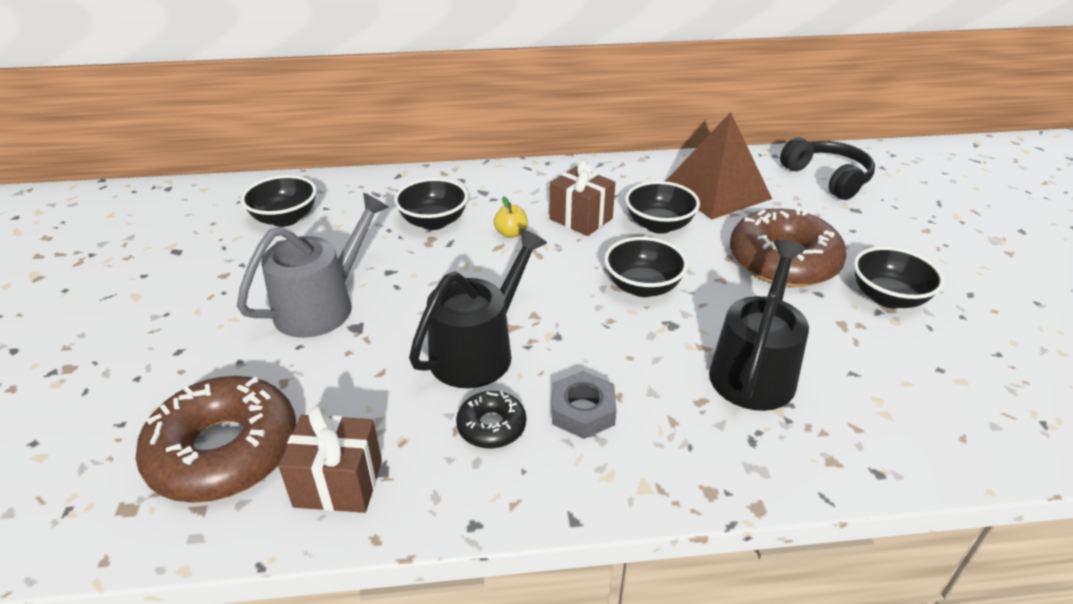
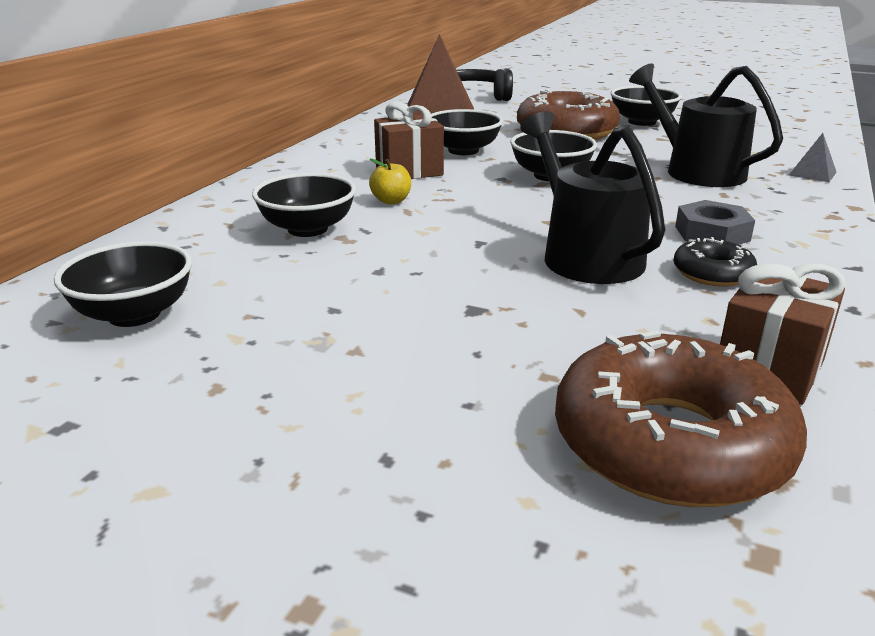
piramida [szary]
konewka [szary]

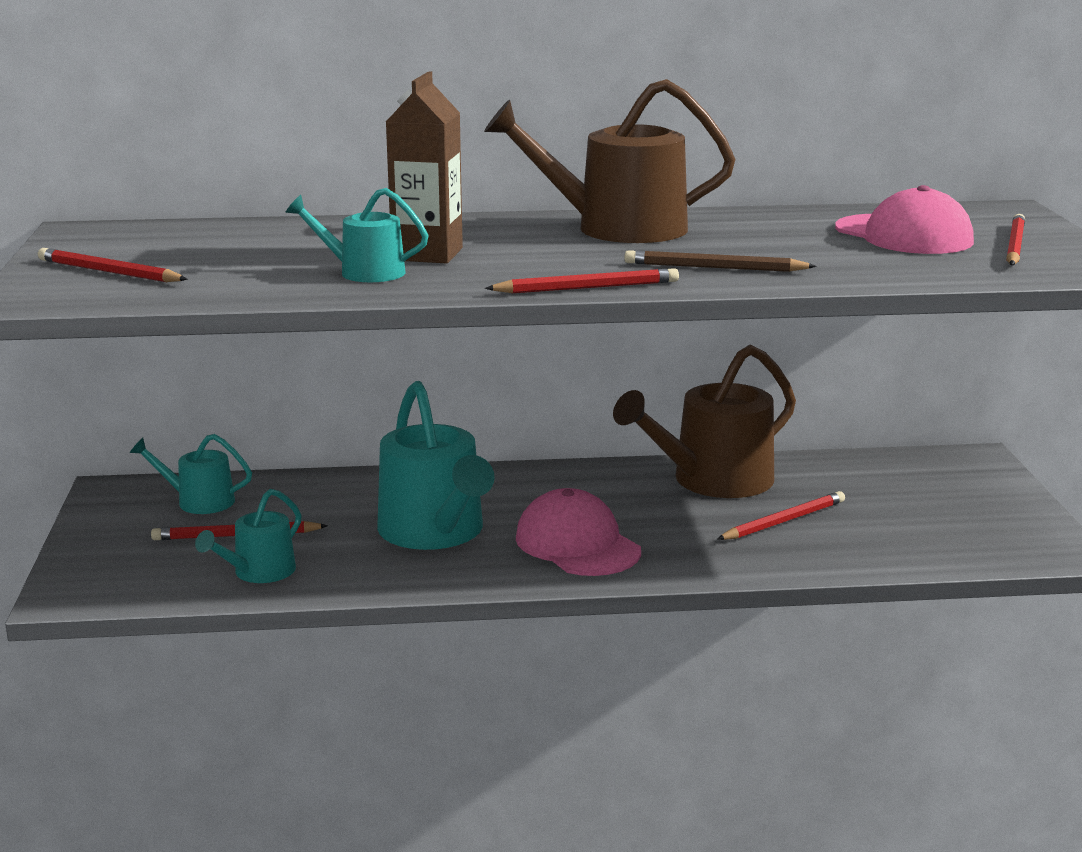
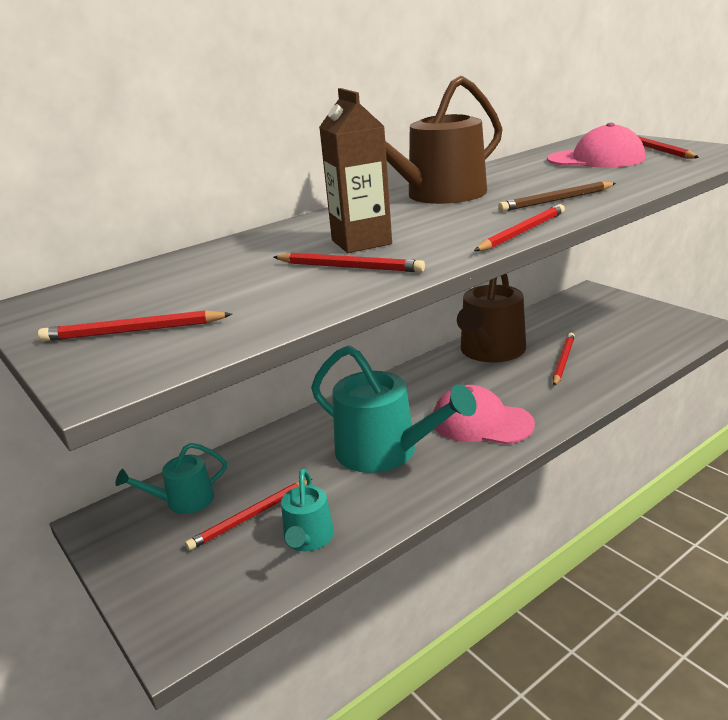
ołówek [czerwony] (3rd from left)

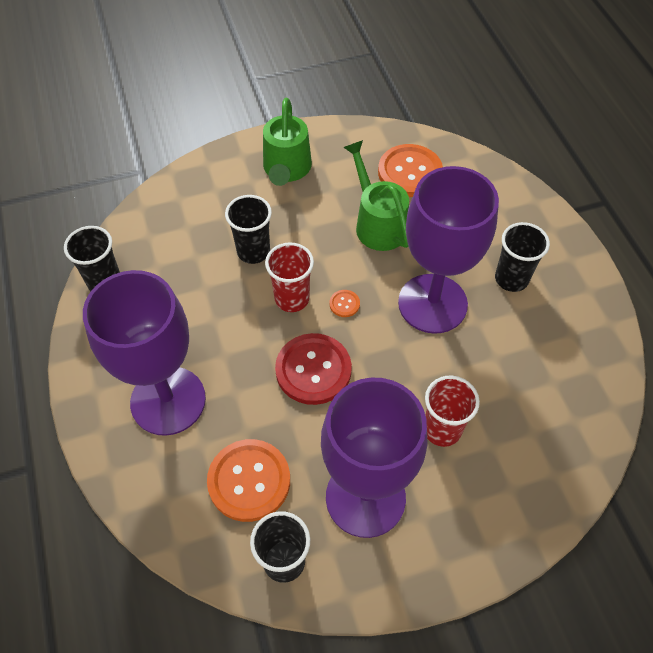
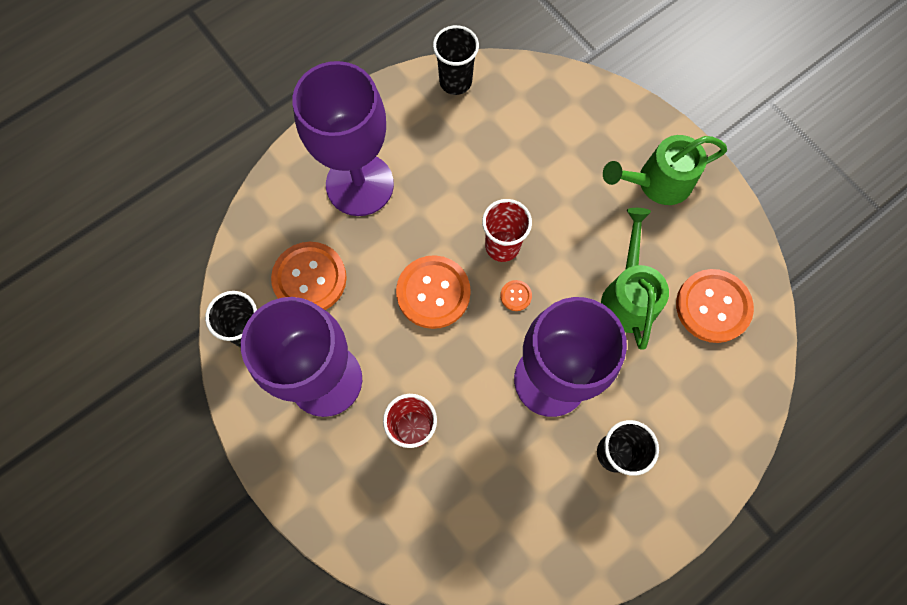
guzik [pomarańczowy] (2nd from left)
konewka [zielony] (1st from left)
szklanka [czarny] (2nd from left in the first image)

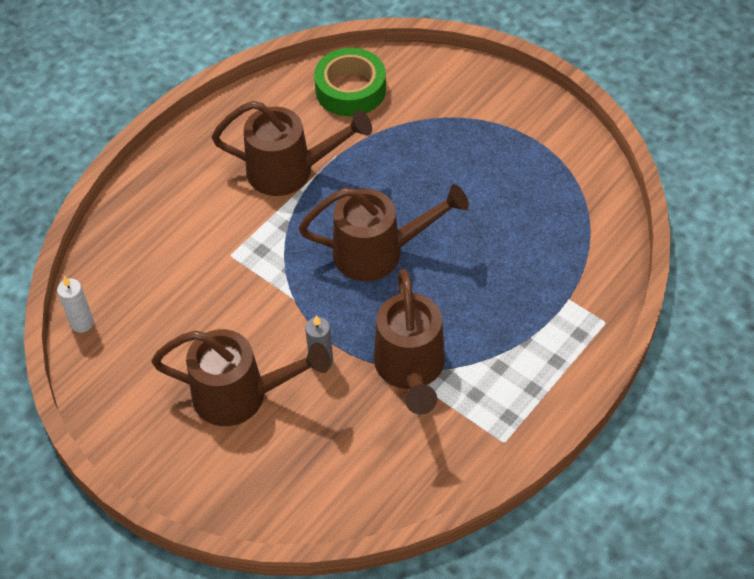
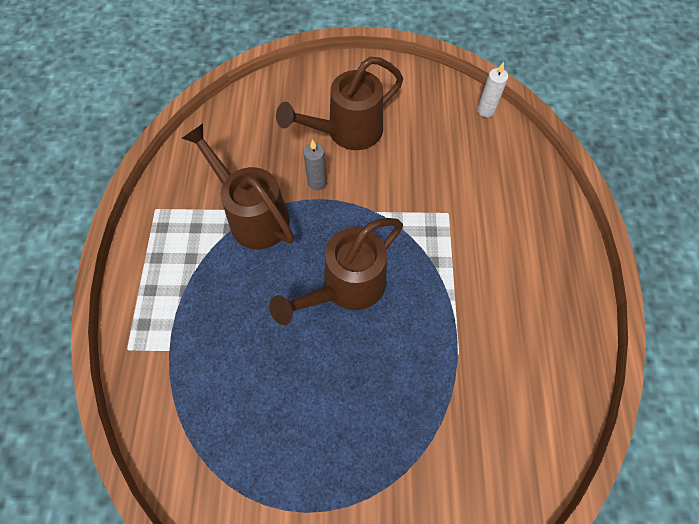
konewka [brązowy] (2nd from left in the first image)
taśma klejąca [zielony]

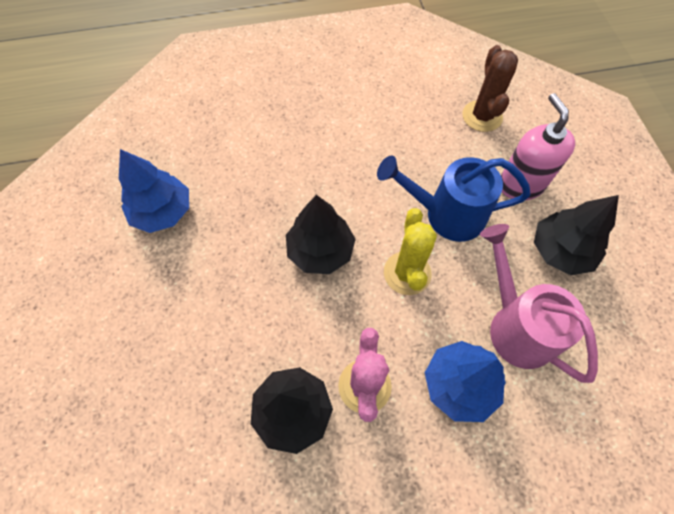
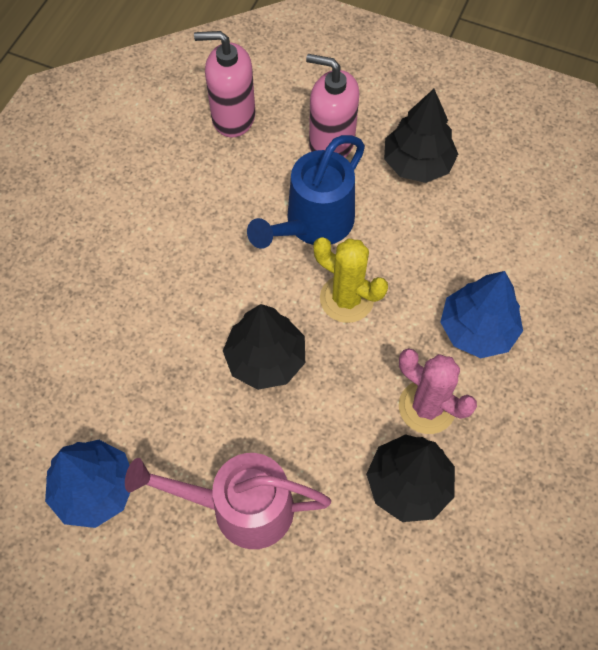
konewka [różowy]
dozownik mydła [różowy] (1st from left)

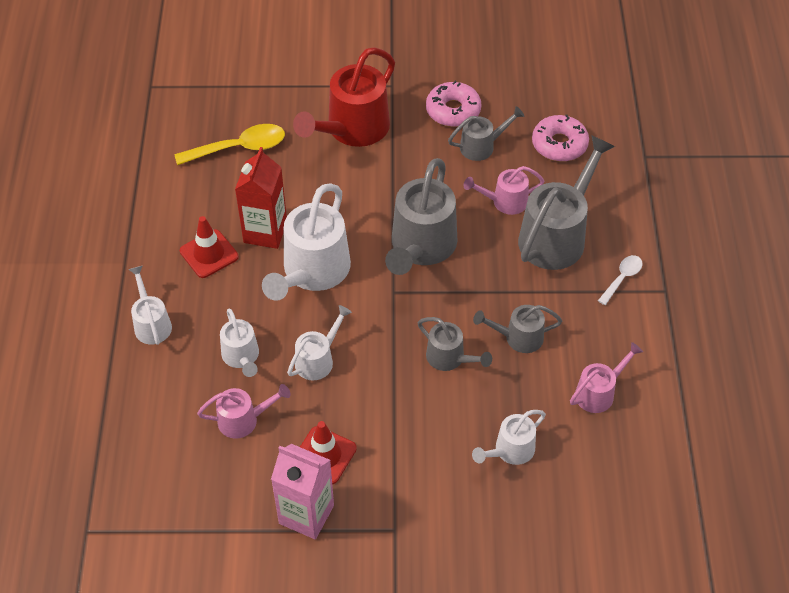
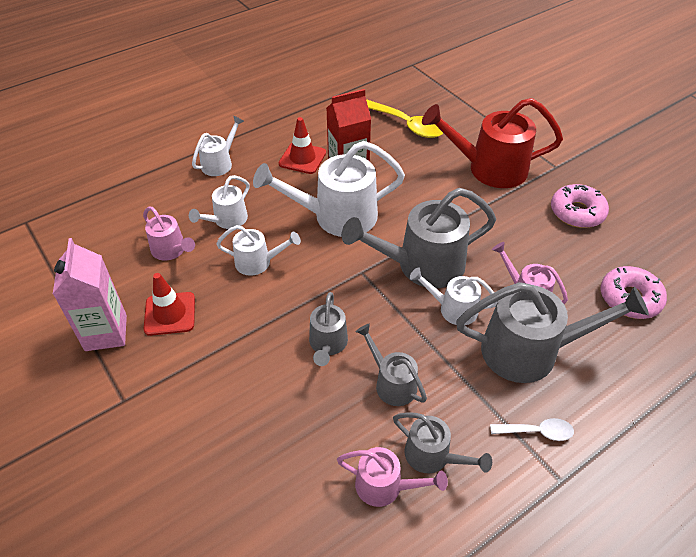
konewka [szary] (4th from left)
konewka [biały] (5th from left)

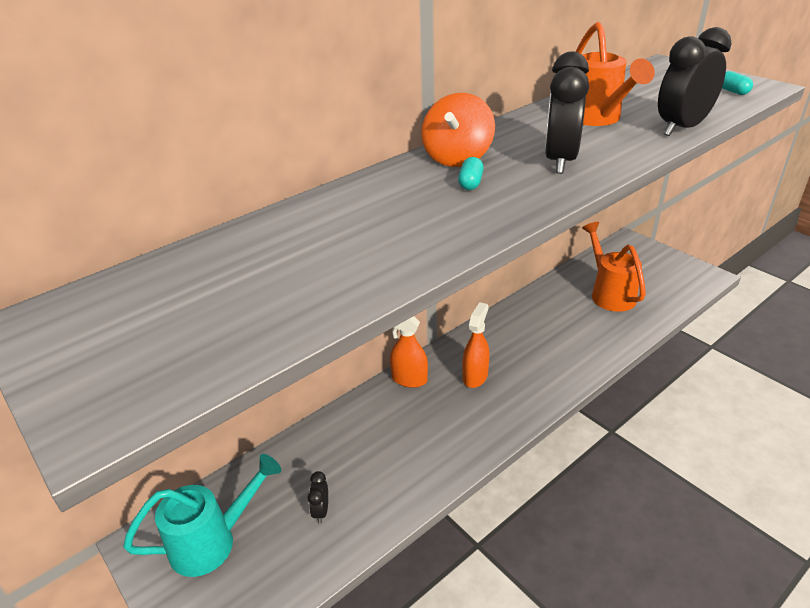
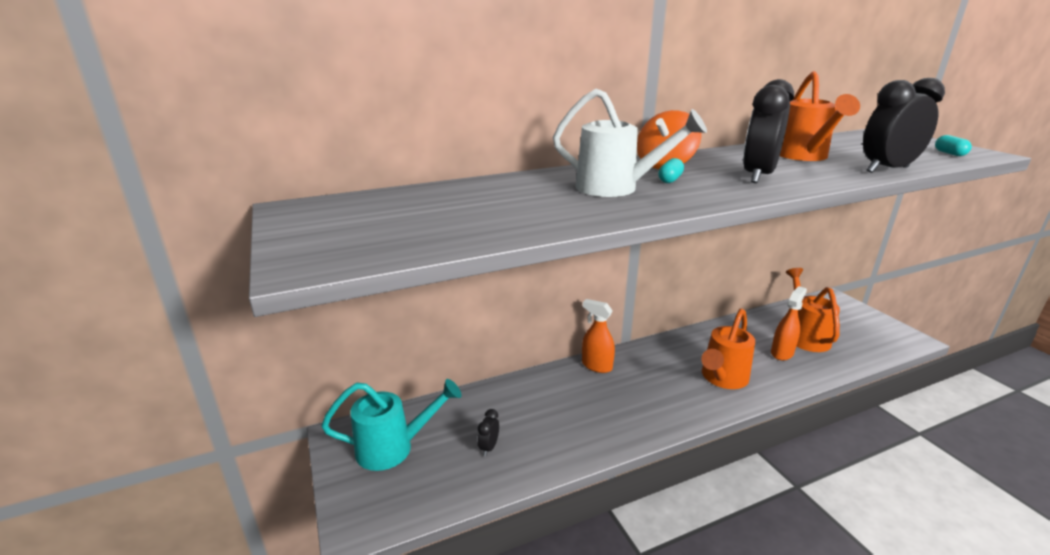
konewka [biały]
konewka [pomarańczowy] (1st from left)
spryskiwacz [pomarańczowy] (2nd from left)

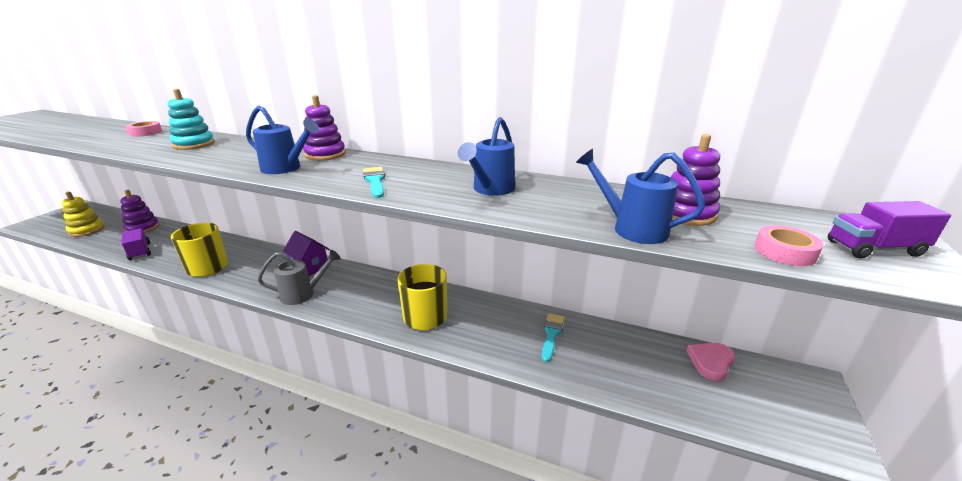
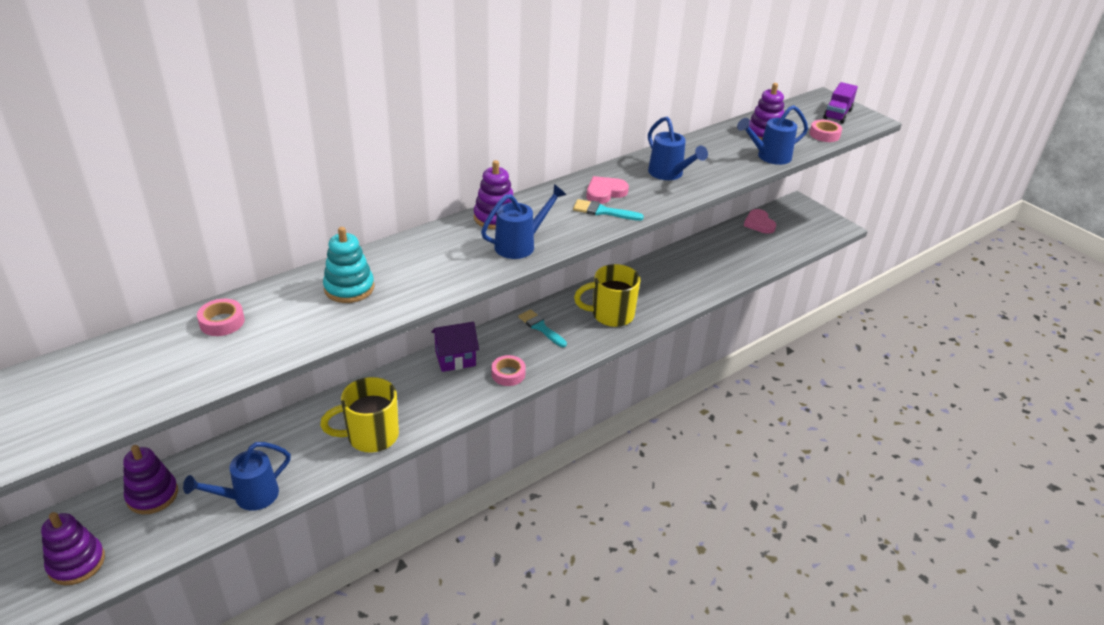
zabawka nakładanka [fioletowy] (1st from left)
konewka [niebieski] (1st from left)
taśma klejąca [różowy] (2nd from left)
pędzel [turkusowy] (1st from left)
serce [różowy] (1st from left)

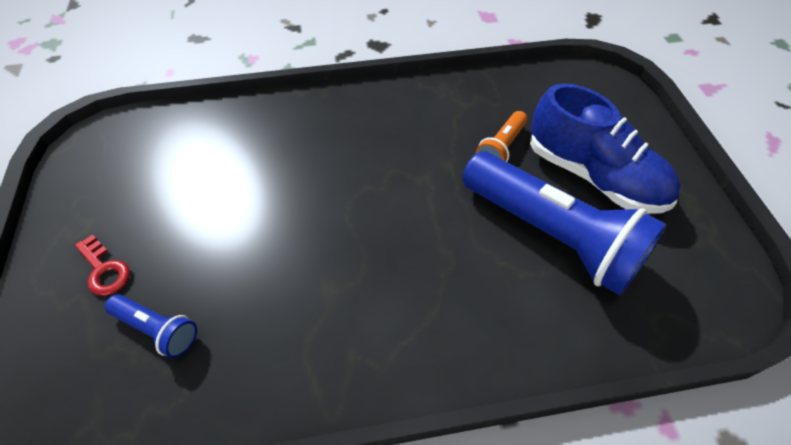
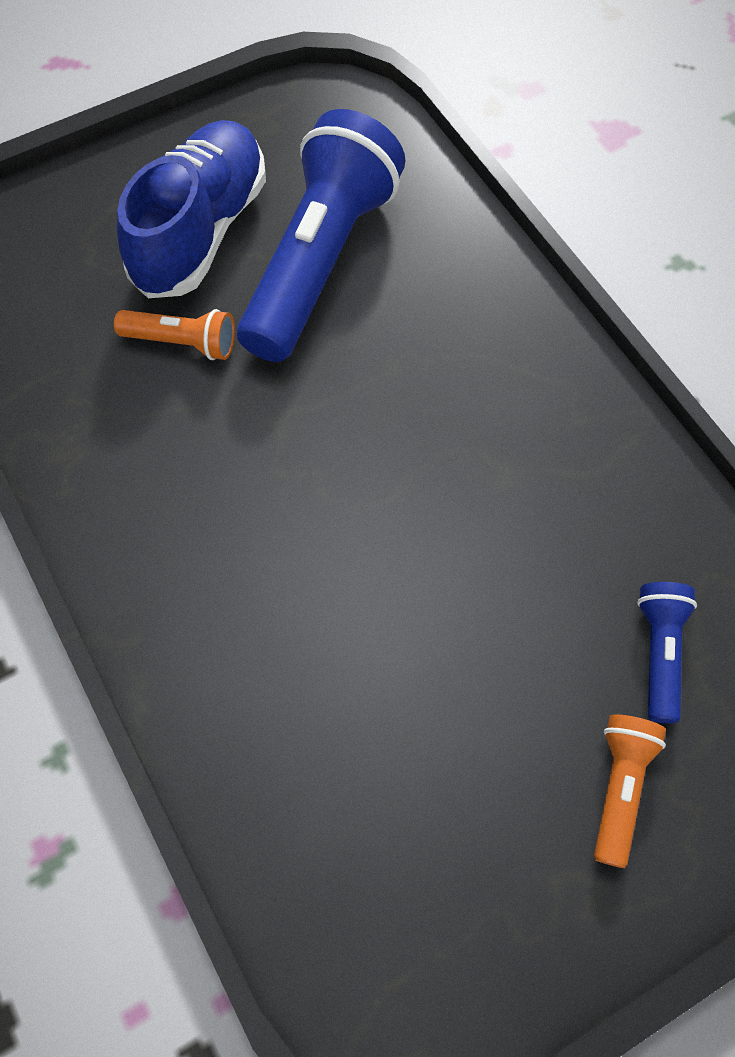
latarka [pomarańczowy] (2nd from left)

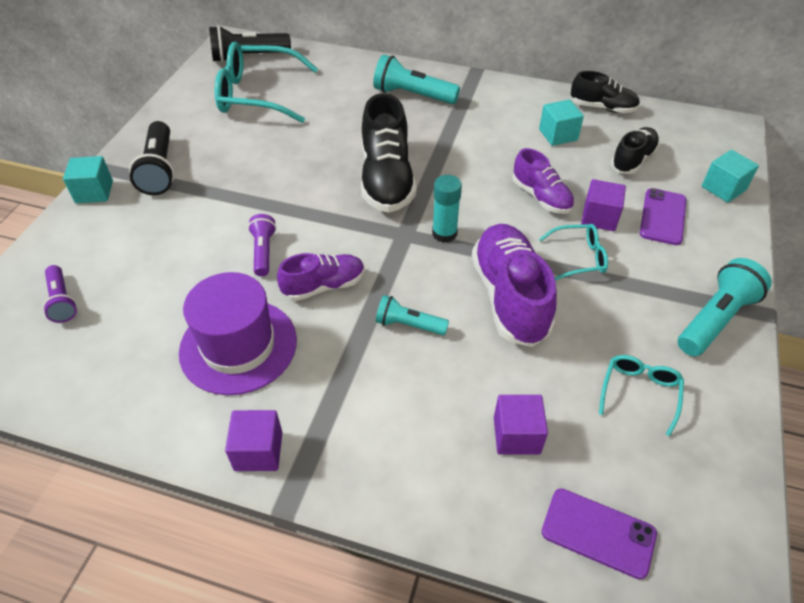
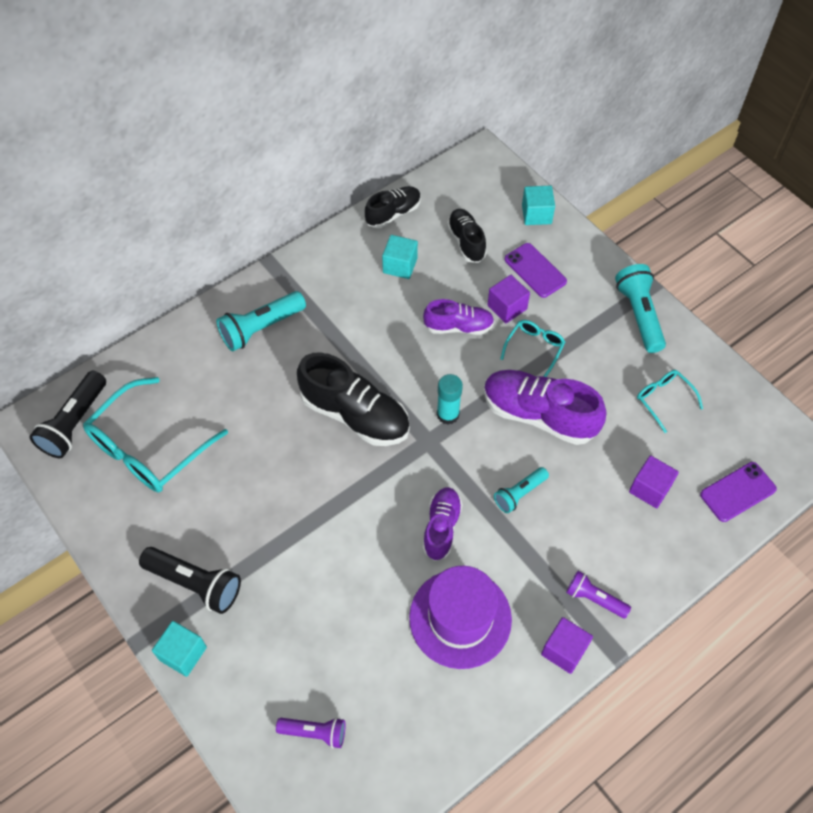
latarka [fioletowy] (2nd from left)

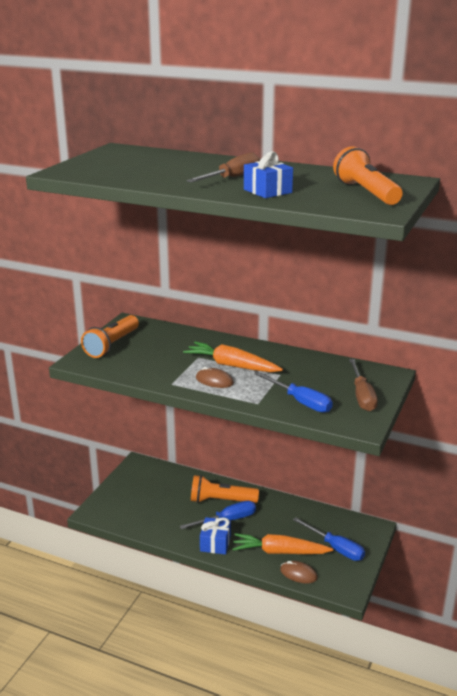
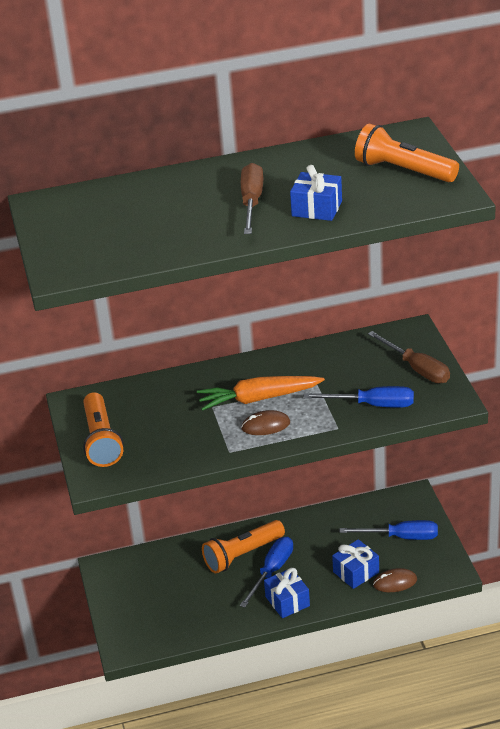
prezent [niebieski] (3rd from left)

